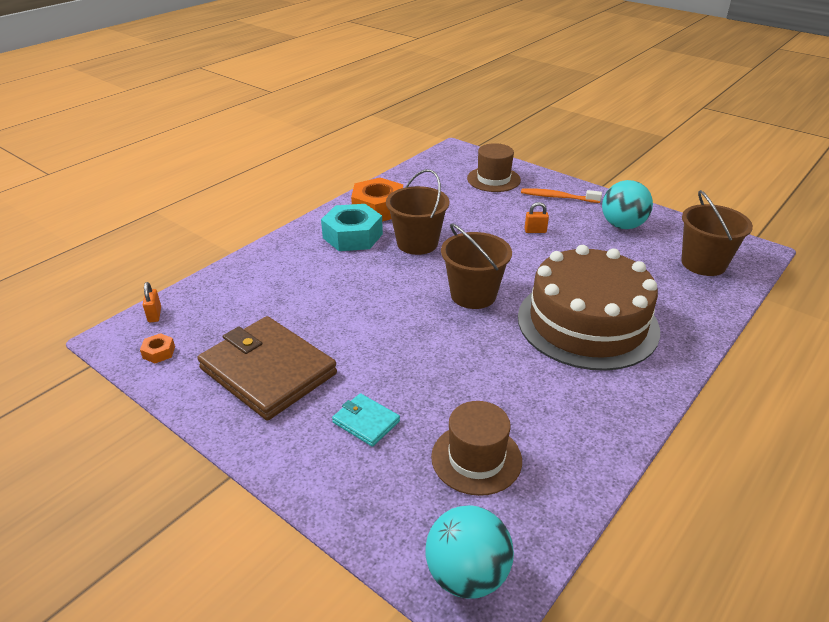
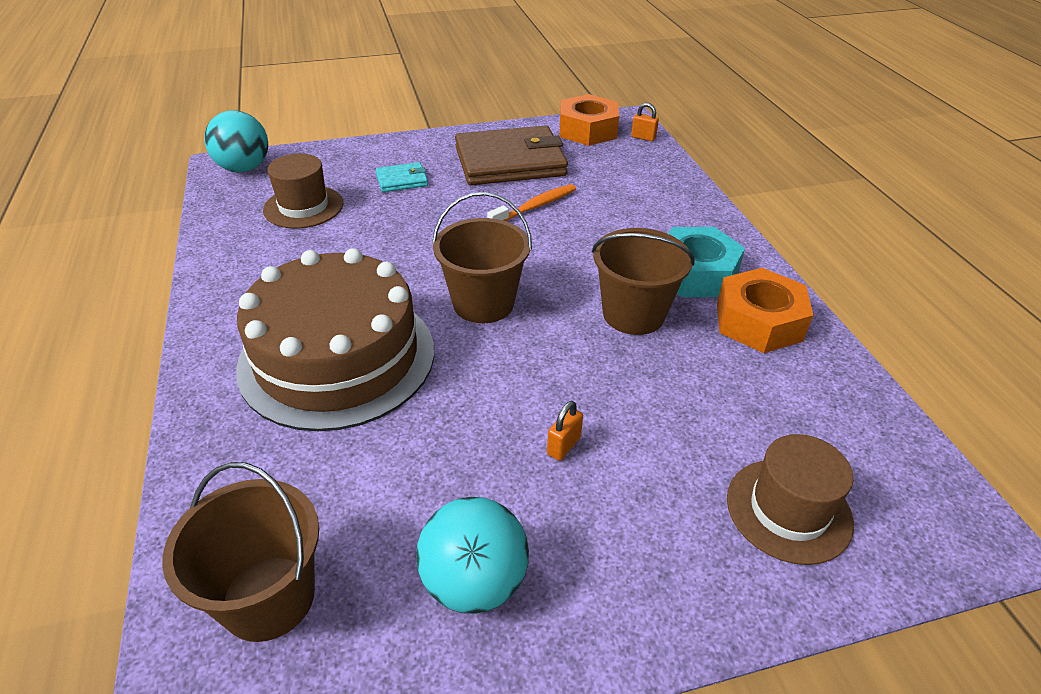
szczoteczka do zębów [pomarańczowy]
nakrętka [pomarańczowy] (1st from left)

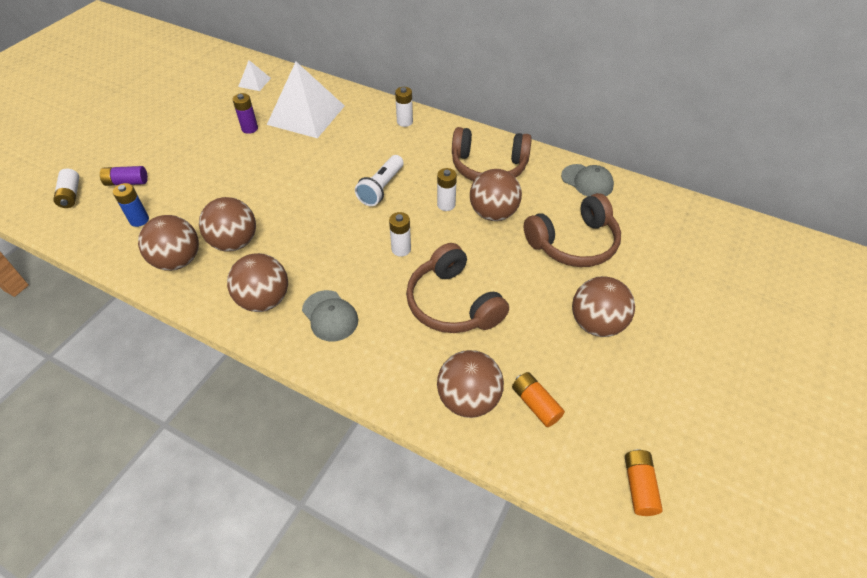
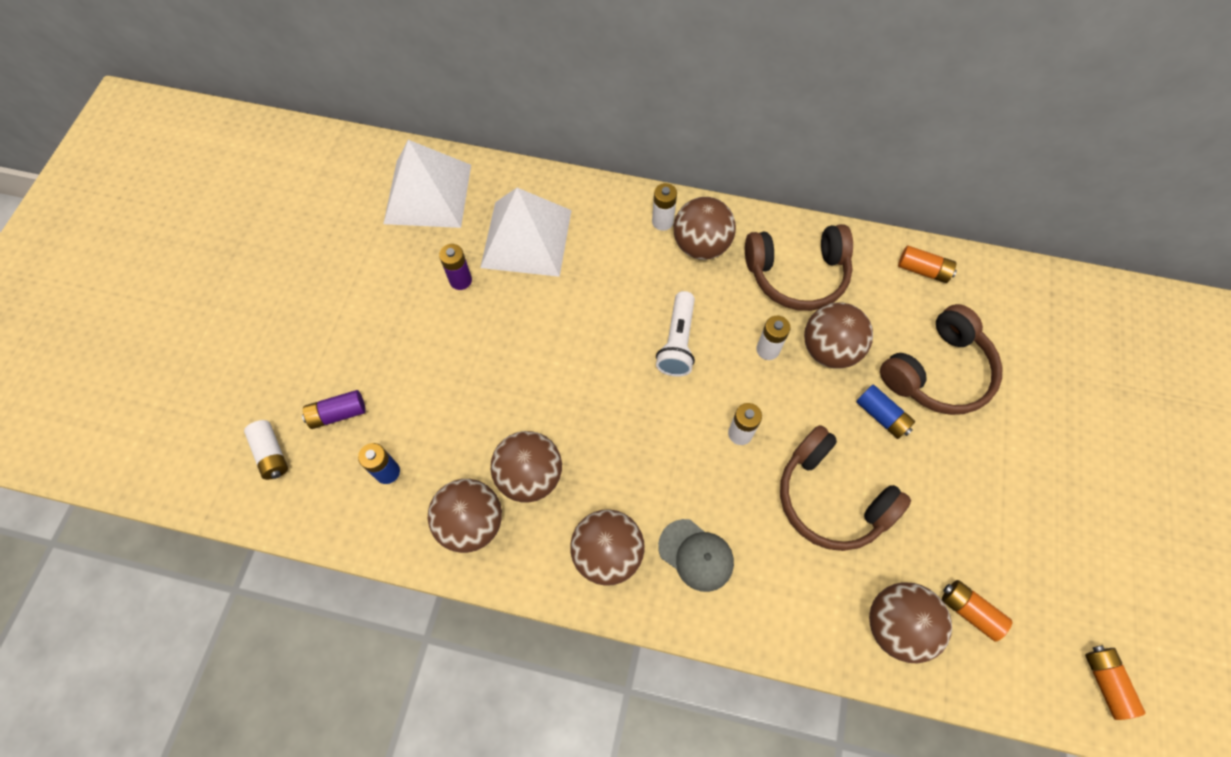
piramida [biały] (1st from left)
piłka [brązowy] (4th from left)
bateria [niebieski] (2nd from left)
bateria [pomarańczowy] (1st from left)

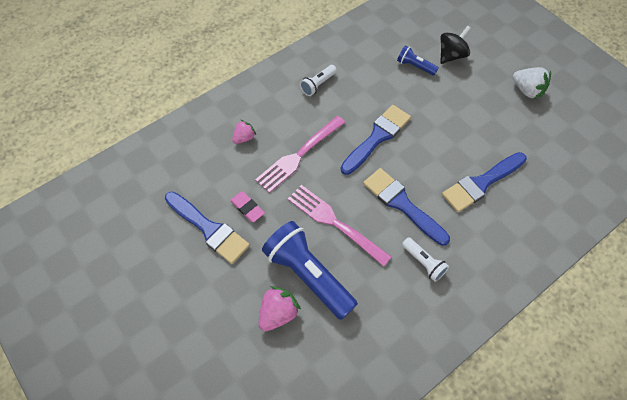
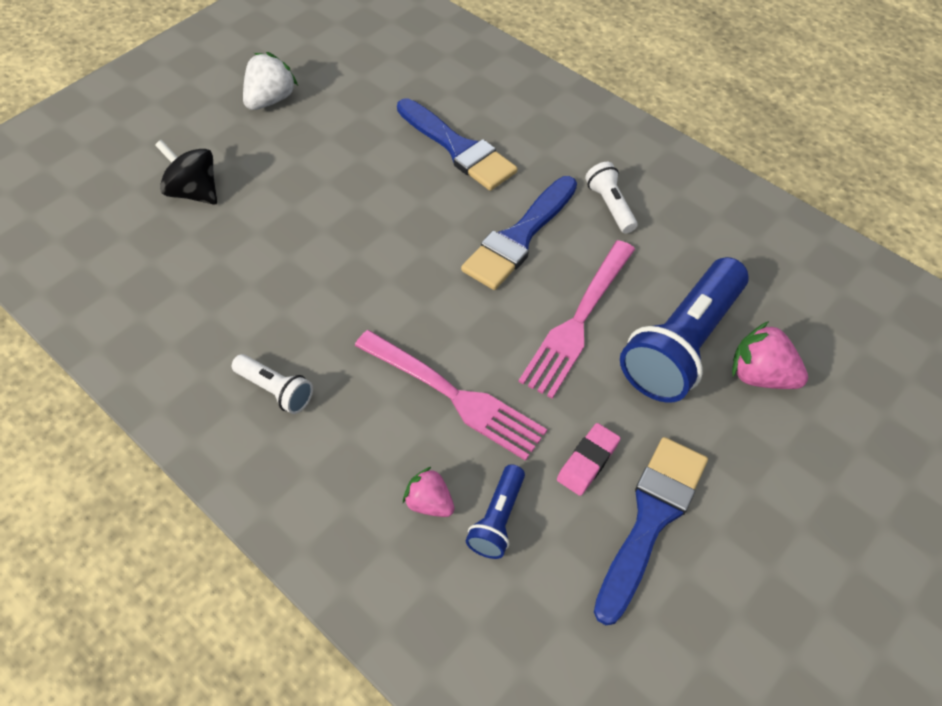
latarka [niebieski] (1st from left)
latarka [biały] (2nd from left)
pędzel [niebieski] (2nd from left in the first image)

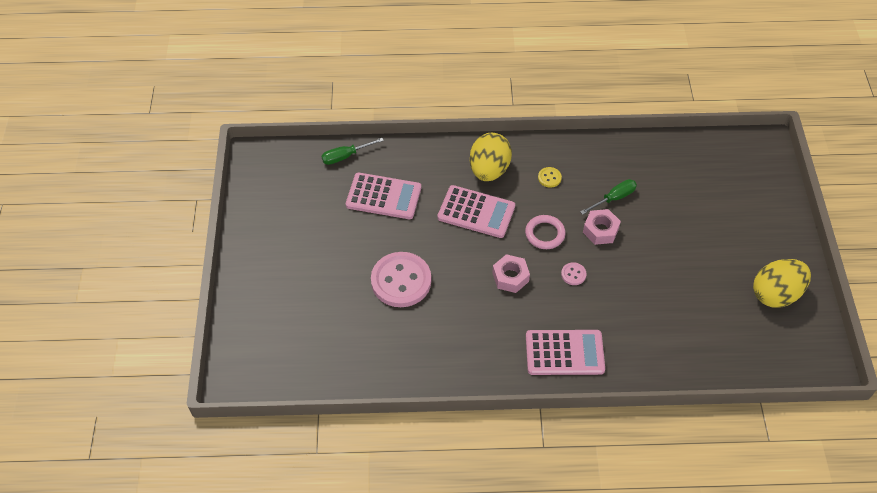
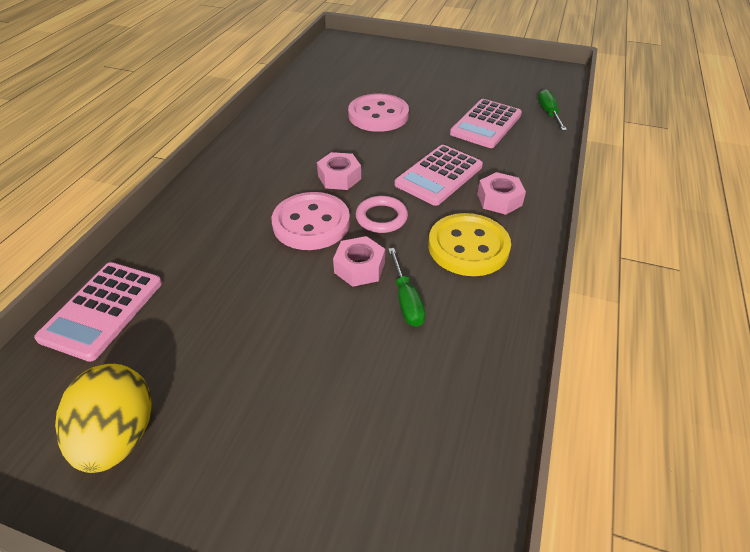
kalkulator [różowy] (1st from left)
guzik [różowy] (1st from left)
guzik [żółty]
nakrętka [różowy] (3rd from left)

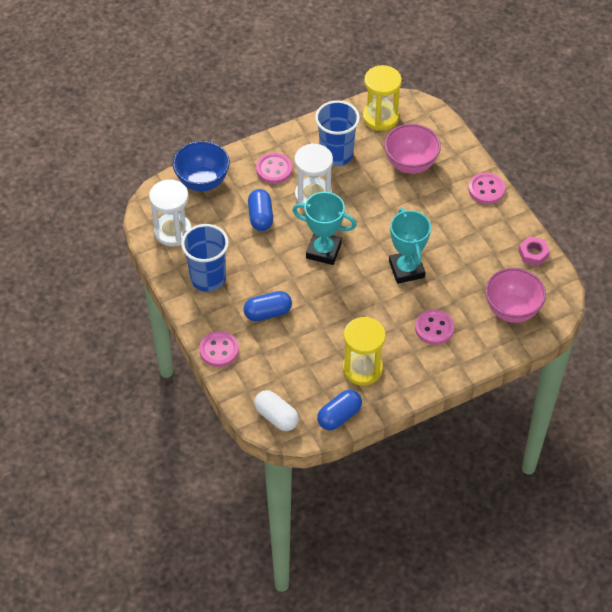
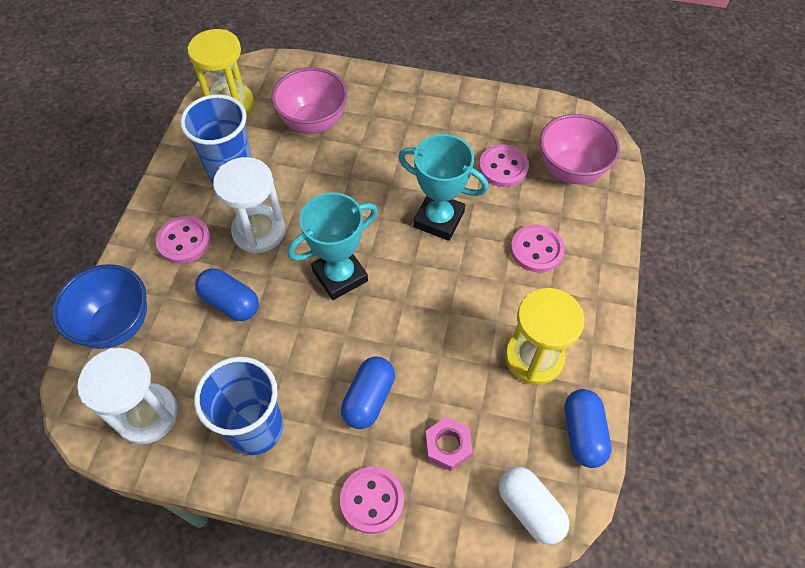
nakrętka [różowy]
guzik [różowy] (3rd from left)
kapsułka [biały]

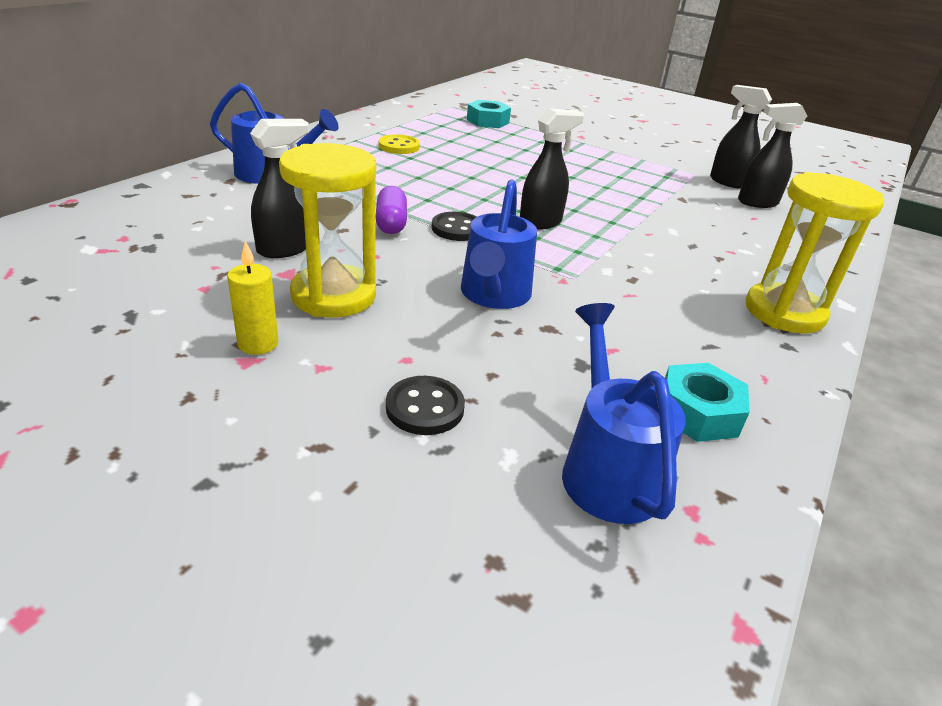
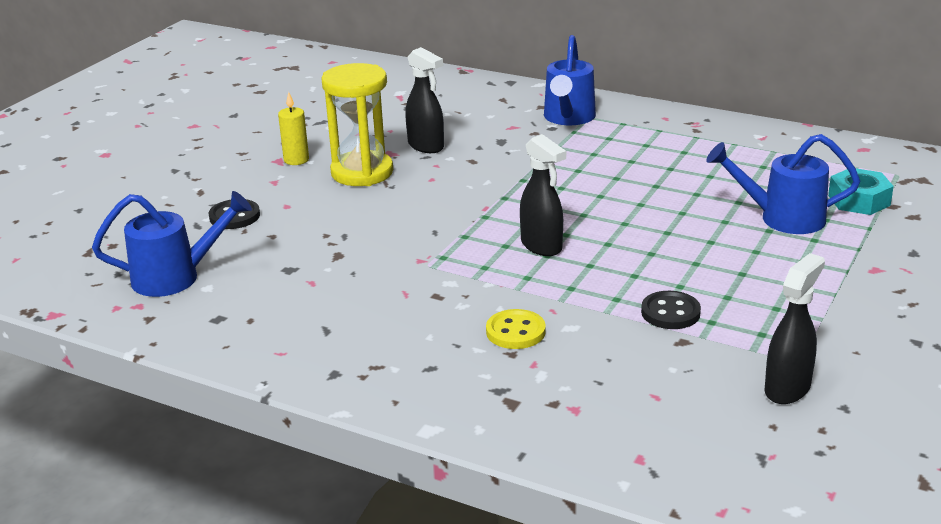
guzik [żółty]
guzik [czarny] (2nd from left)
konewka [niebieski] (3rd from left)
kapsułka [fioletowy]
nakrętka [turkusowy] (2nd from left in the first image)
spryskiwacz [czarny] (4th from left in the first image)
klepsydra [żółty] (2nd from left in the first image)

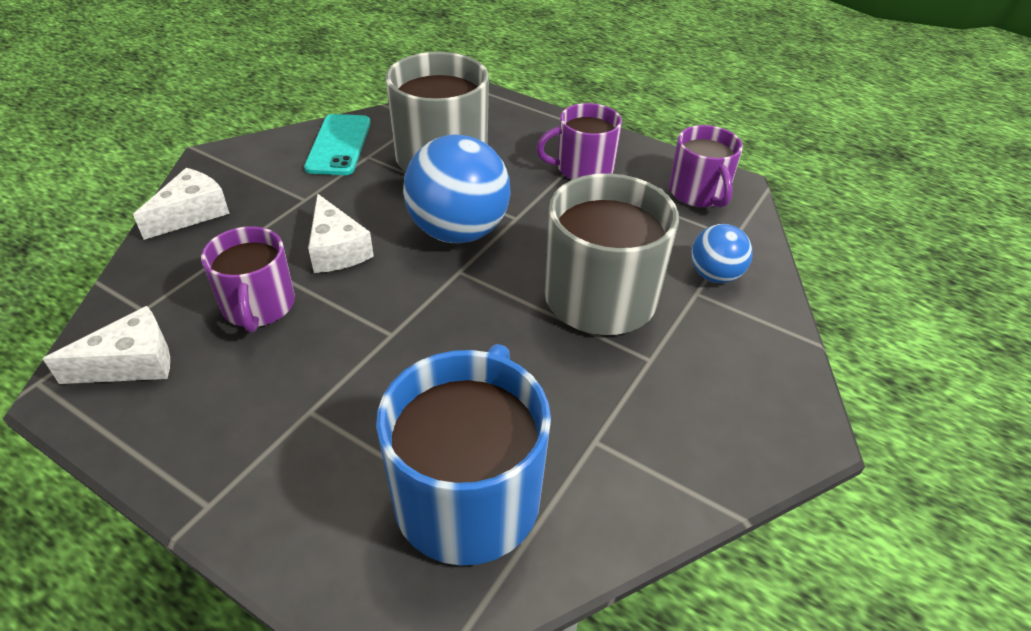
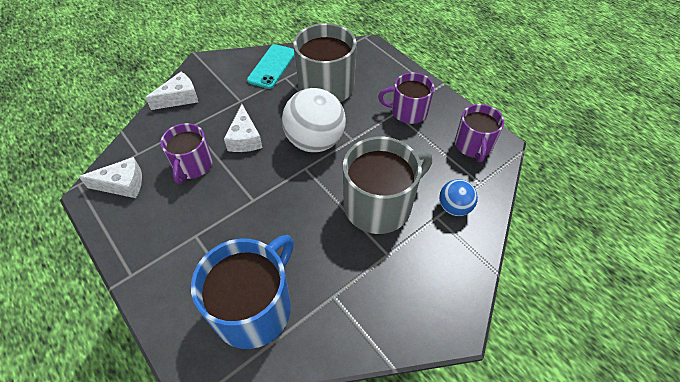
piłka [biały]

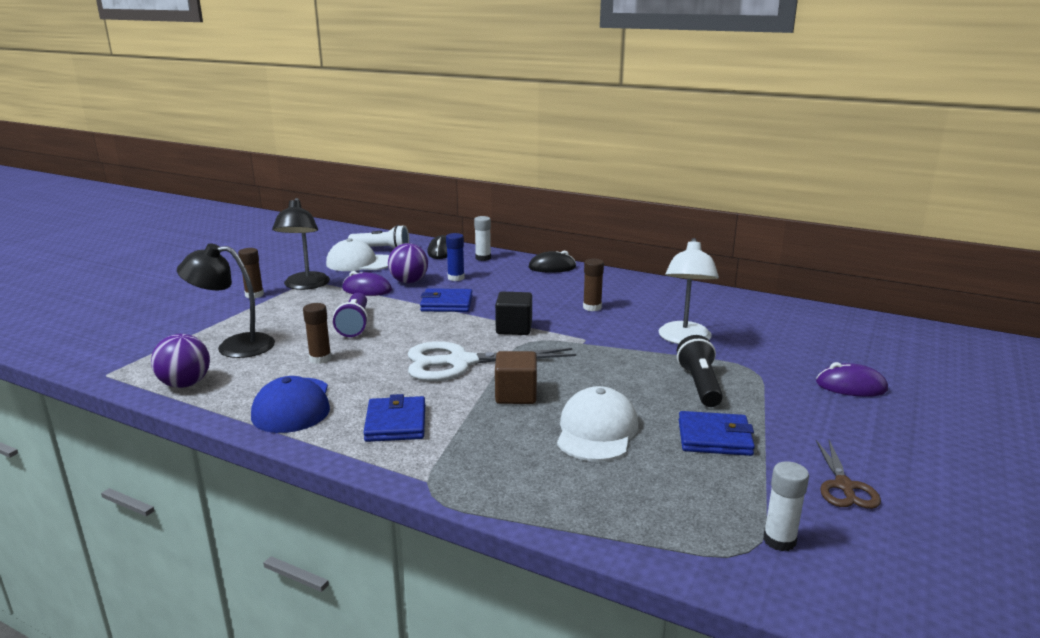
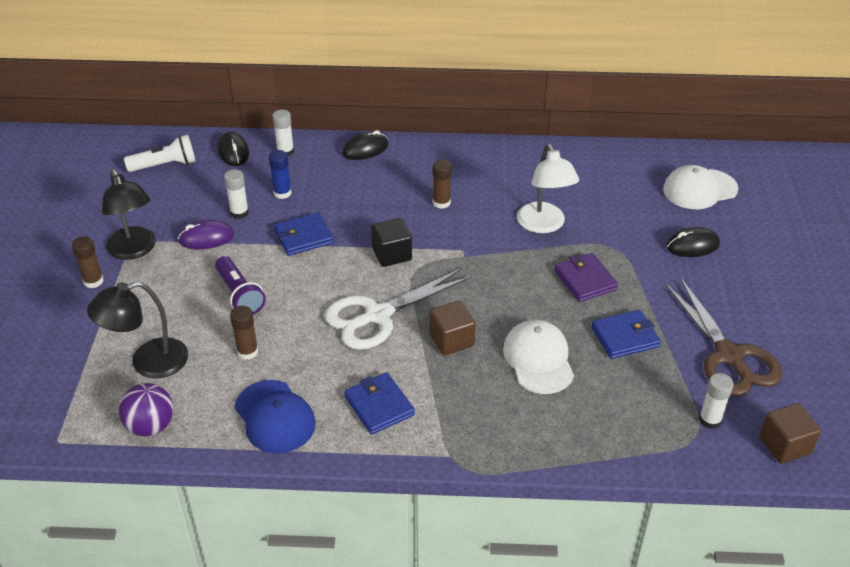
klej w sztyfcie [biały] (1st from left)
portfel [fioletowy]
czapka [biały] (2nd from left)
nożyczki [brązowy]
myszka [czarny] (3rd from left)
sześcian [brązowy] (2nd from left)

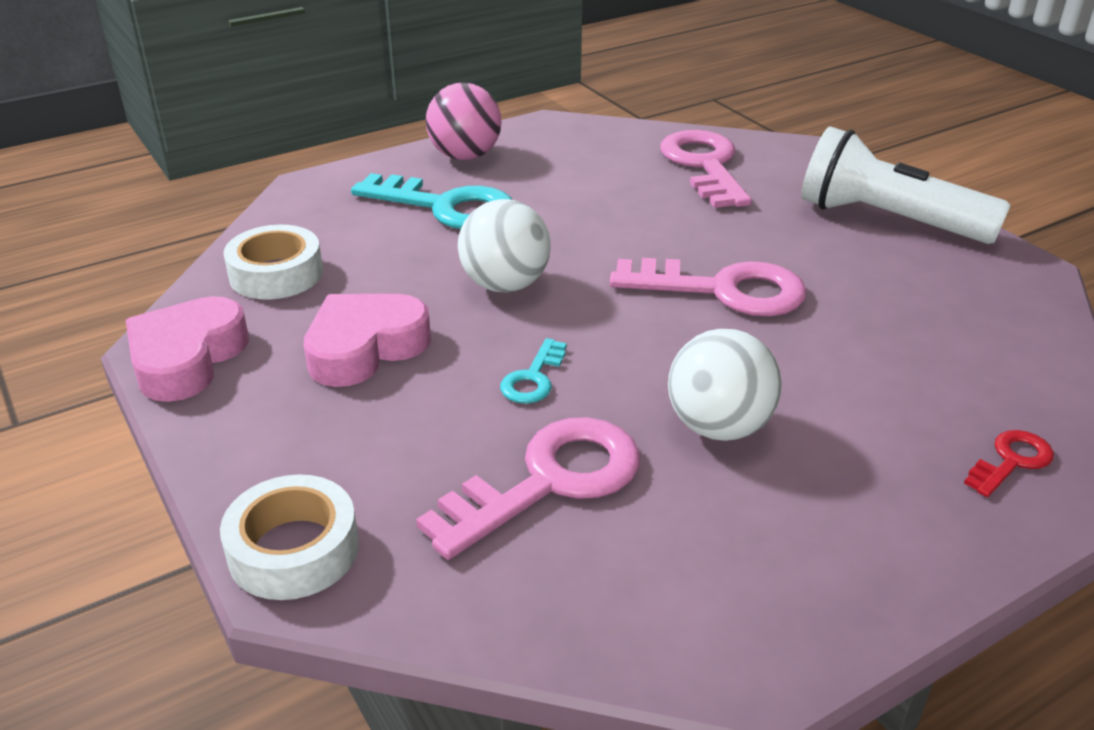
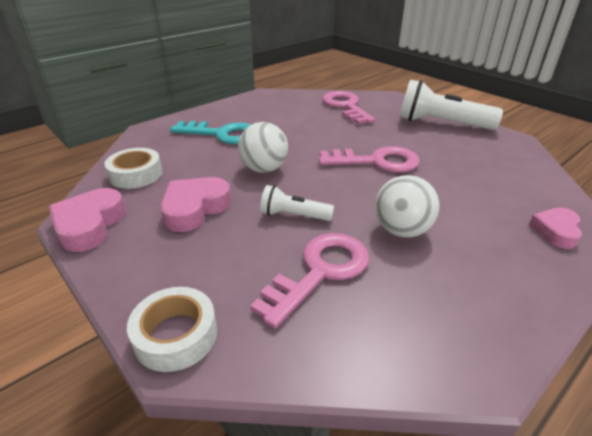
latarka [biały] (1st from left)
serce [różowy] (3rd from left)
piłka [różowy]

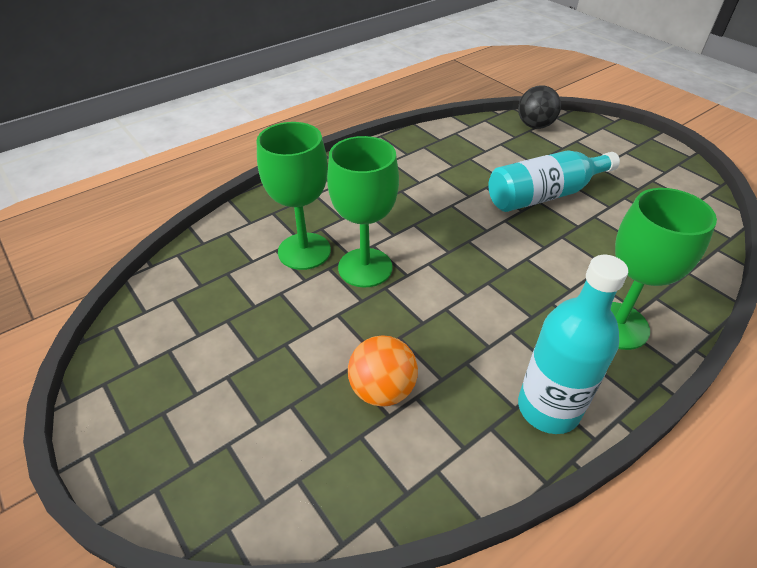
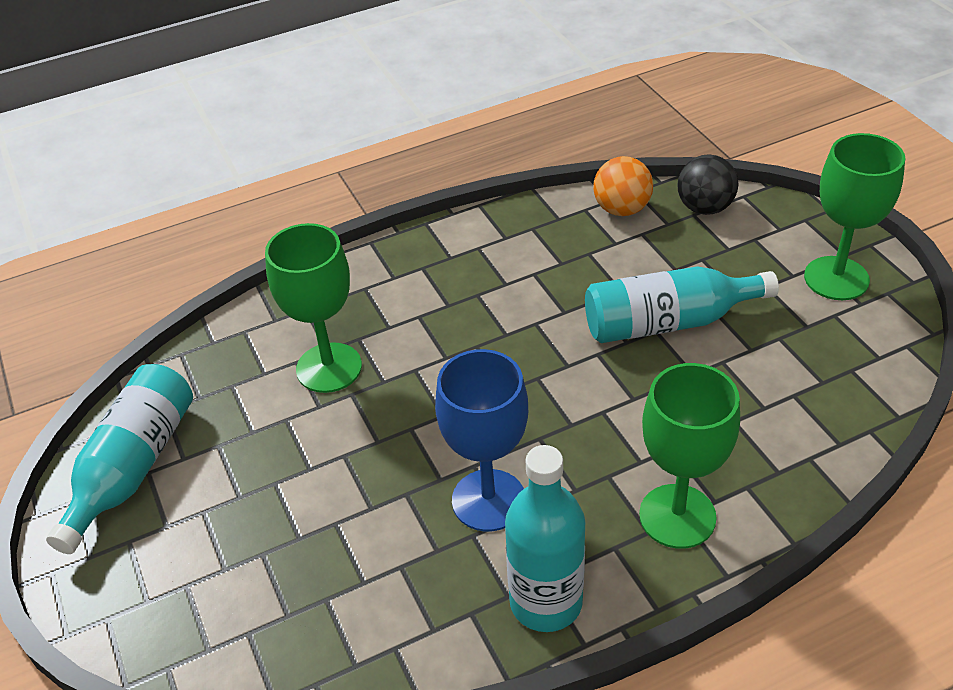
butelka [turkusowy] (1st from left)
kielich [niebieski]
piłka [pomarańczowy]
kielich [zielony] (3rd from left)

